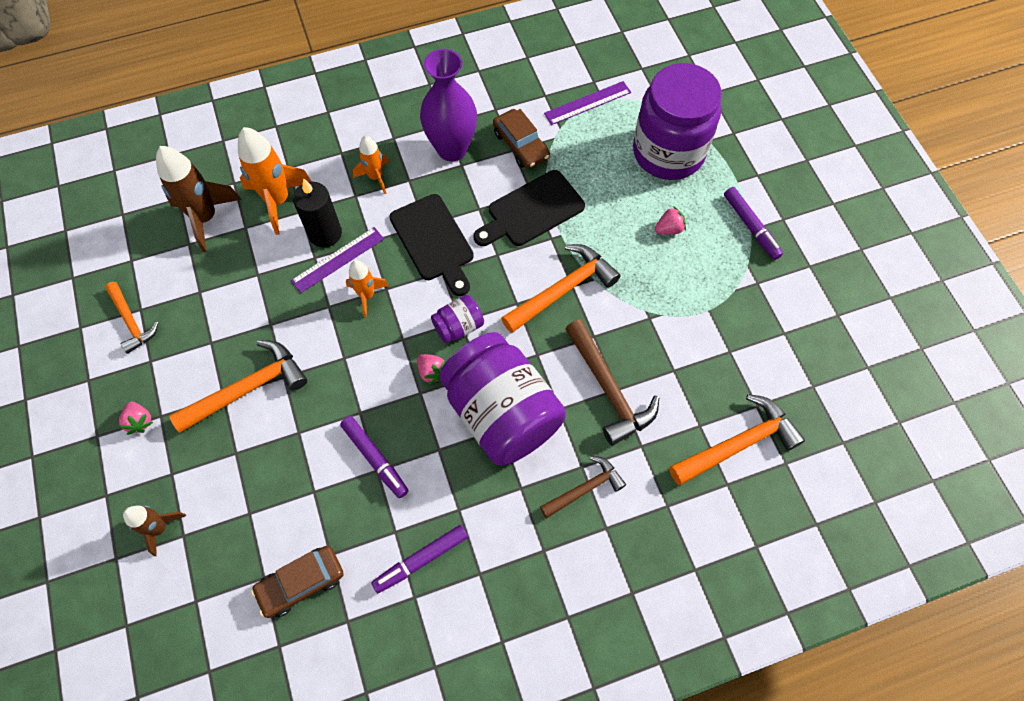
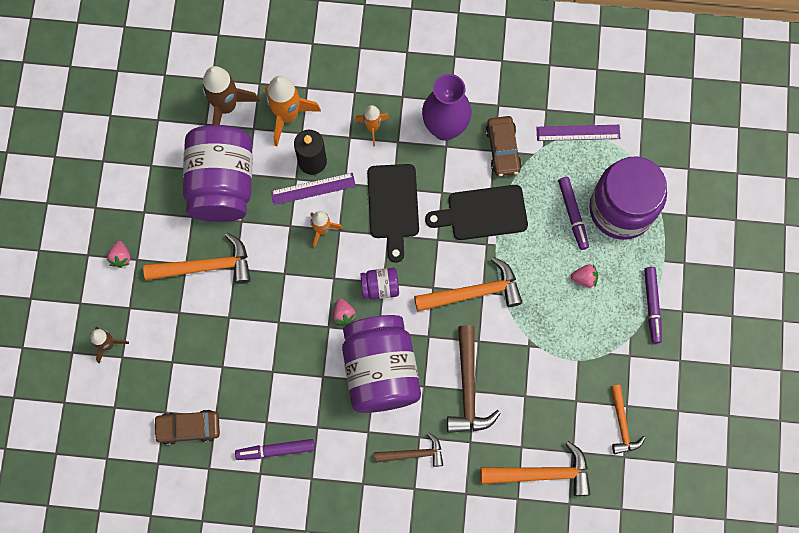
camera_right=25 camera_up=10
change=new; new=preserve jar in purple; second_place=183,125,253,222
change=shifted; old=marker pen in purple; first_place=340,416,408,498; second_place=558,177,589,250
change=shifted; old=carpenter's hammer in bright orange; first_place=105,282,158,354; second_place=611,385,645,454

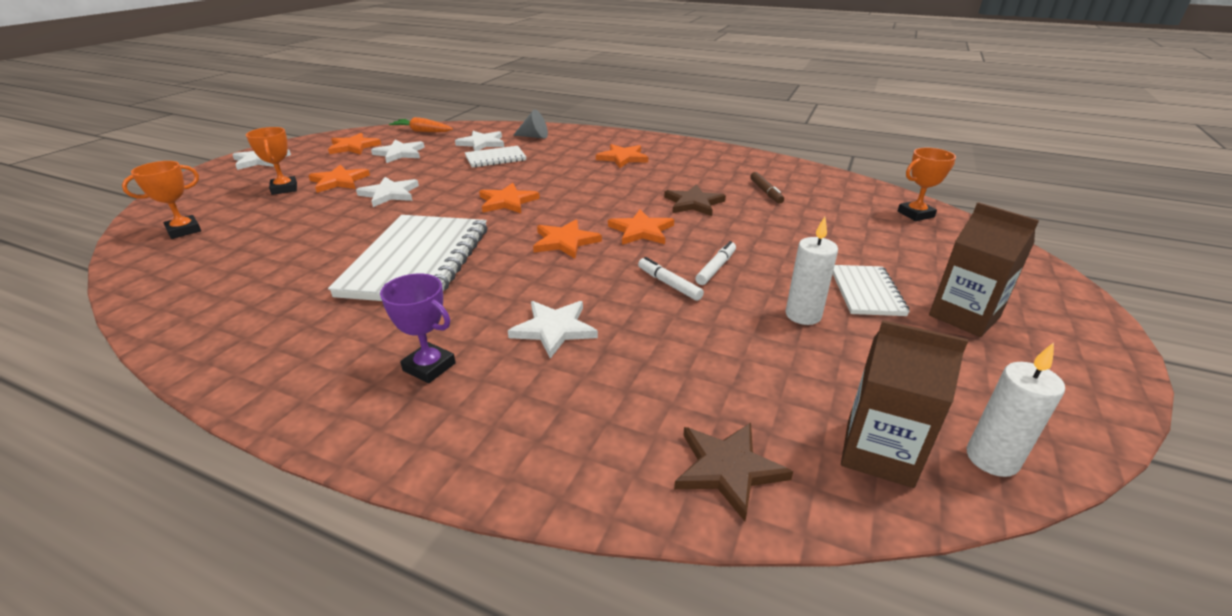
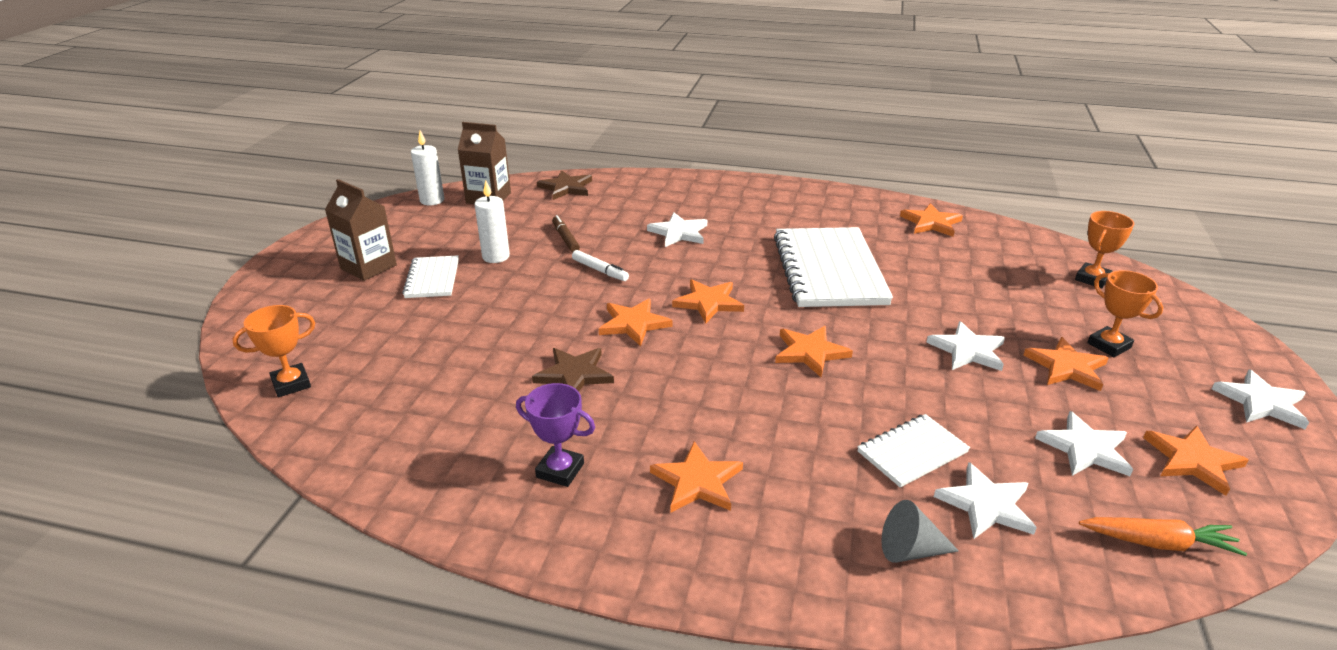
camera_right=170 camera_up=0
change=shifted; old=prize cup in purple; first_place=380,274,456,383; second_place=516,383,595,487
change=shifted; old=marker pen in russet; first_place=750,172,784,203; second_place=552,215,580,252
change=new; new=star shape in bright orange; second_place=900,203,963,237
change=gone; old=marker pen in pure white; first_place=695,241,736,285

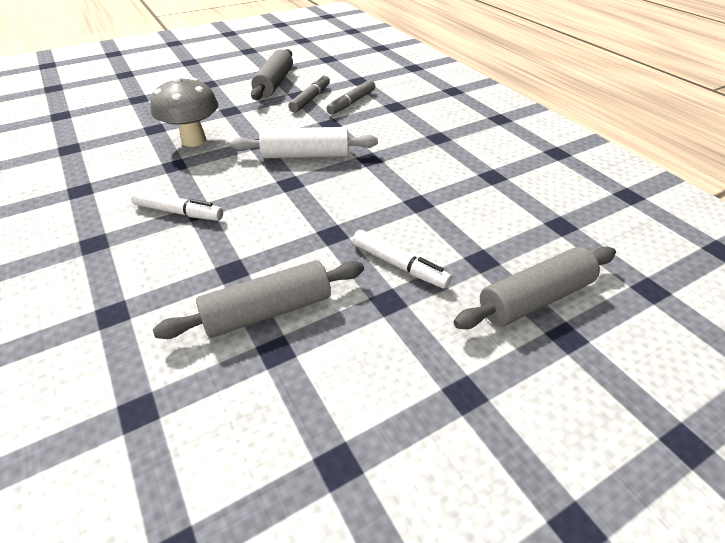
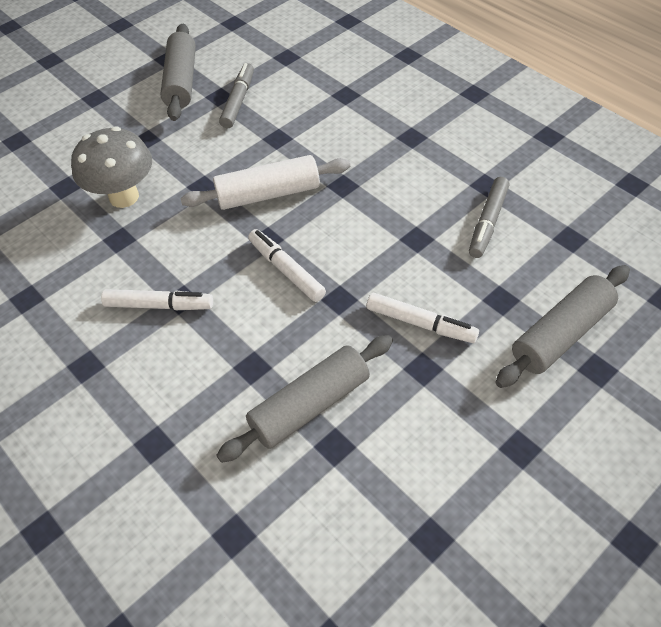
camera_right=-10 camera_up=10
change=new; new=marker pen in pure white; second_place=248,229,326,302
change=shifted; old=marker pen in gray; first_place=326,80,375,114; second_place=469,177,510,258

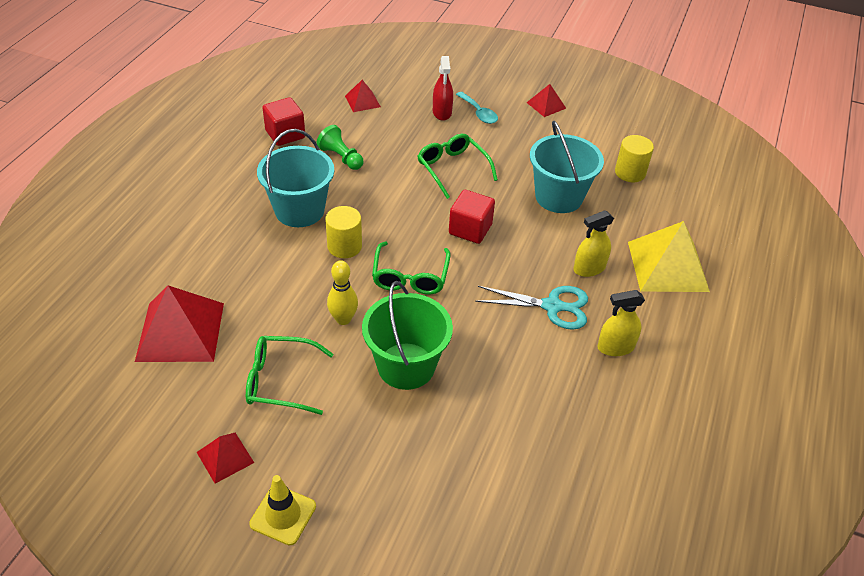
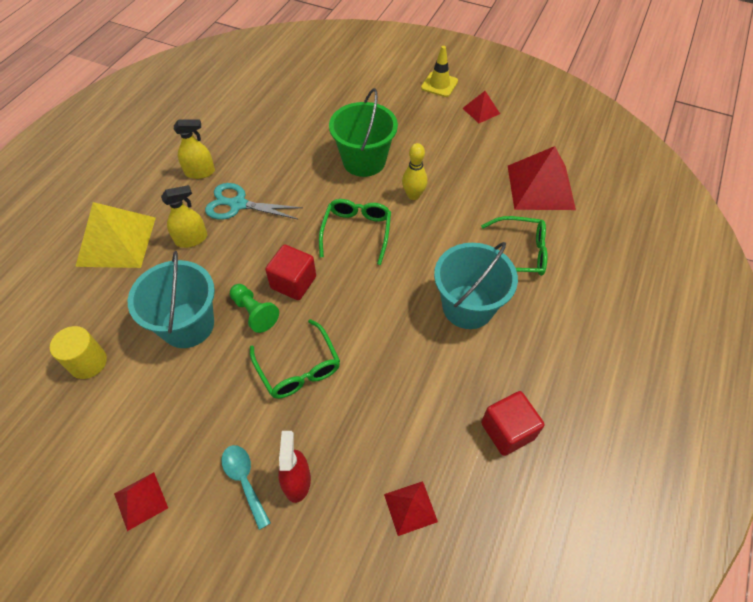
camera_right=-175 camera_up=10
change=shifted; old=game pawn in leaf-green; first_place=317,125,364,170; second_place=230,284,279,333
change=shifted; old=eyeglasses in leaf-green; first_place=246,336,334,415; second_place=481,216,548,276
change=gone; old=solid cylinder in bright yellow; first_place=325,206,362,258

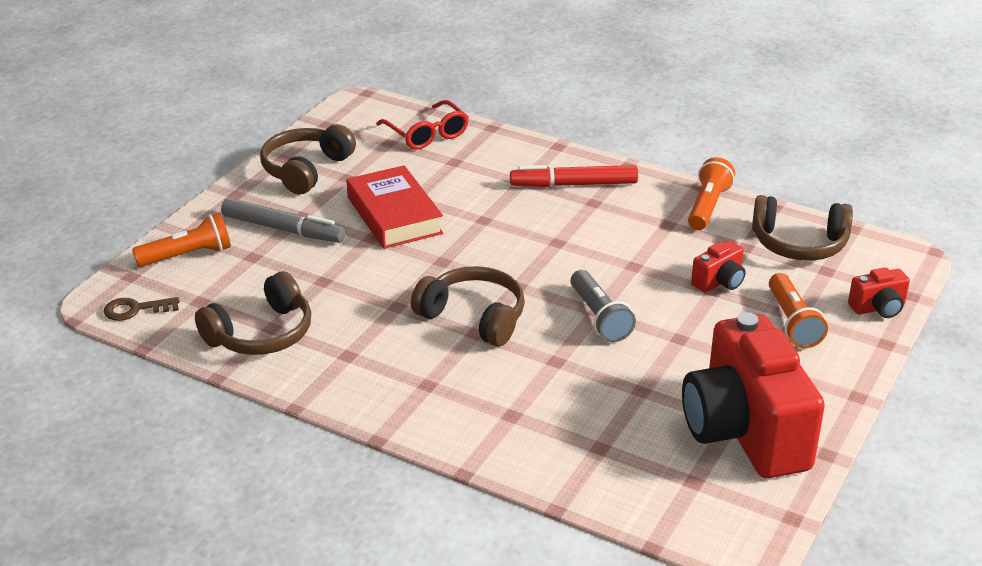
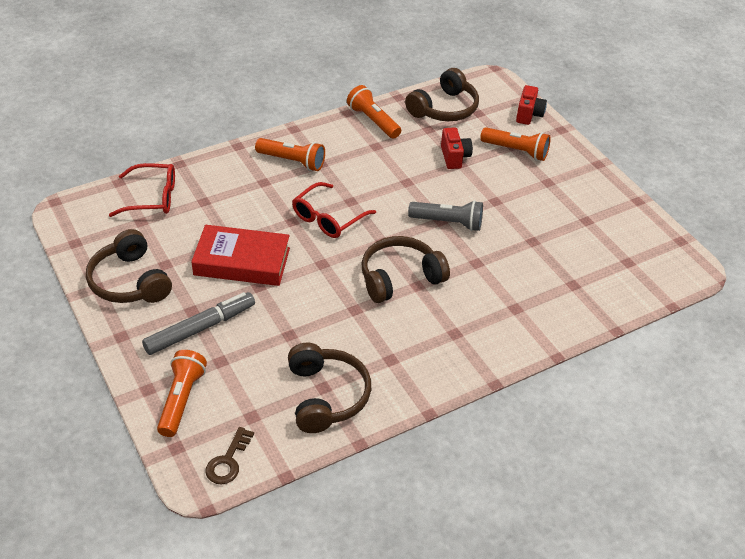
camera_right=-60 camera_up=10
change=swapped; old=marker pen in crimson; new=flashlight in bright orange; first_place=510,165,638,187; second_place=255,138,325,171
change=new; new=eyeglasses in crimson; second_place=292,182,376,238
change=gone; old=camera in crimson; first_place=682,312,825,478

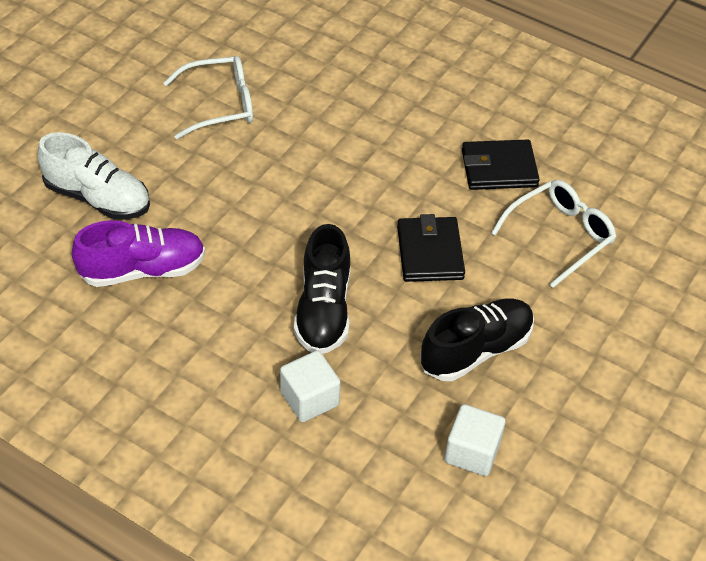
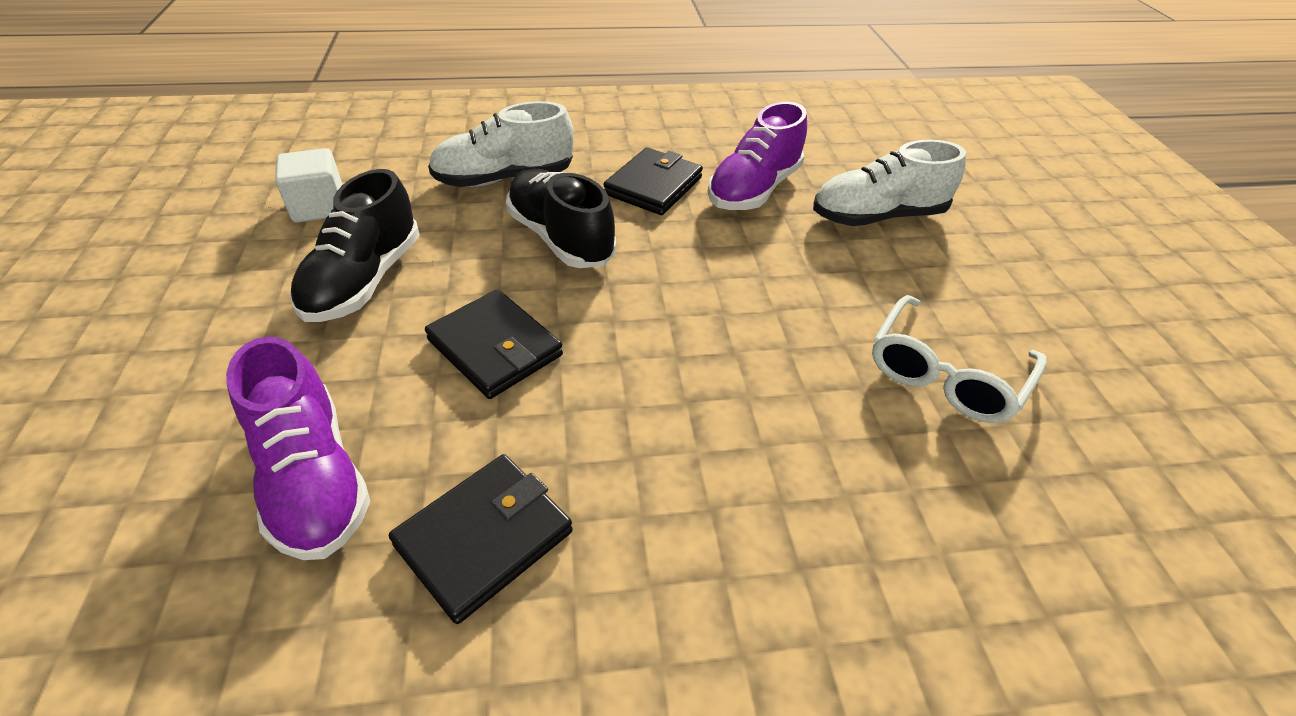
camera_right=140 camera_up=-5
change=swapped; old=eyeglasses in pure white; new=sneaker in purple; first_place=491,180,616,288; second_place=226,336,370,560
change=swapped; old=block in pure white; new=sneaker in pure white; first_place=280,350,340,422; second_place=428,101,573,187
change=new; new=billfold in ebony; second_place=603,148,703,215

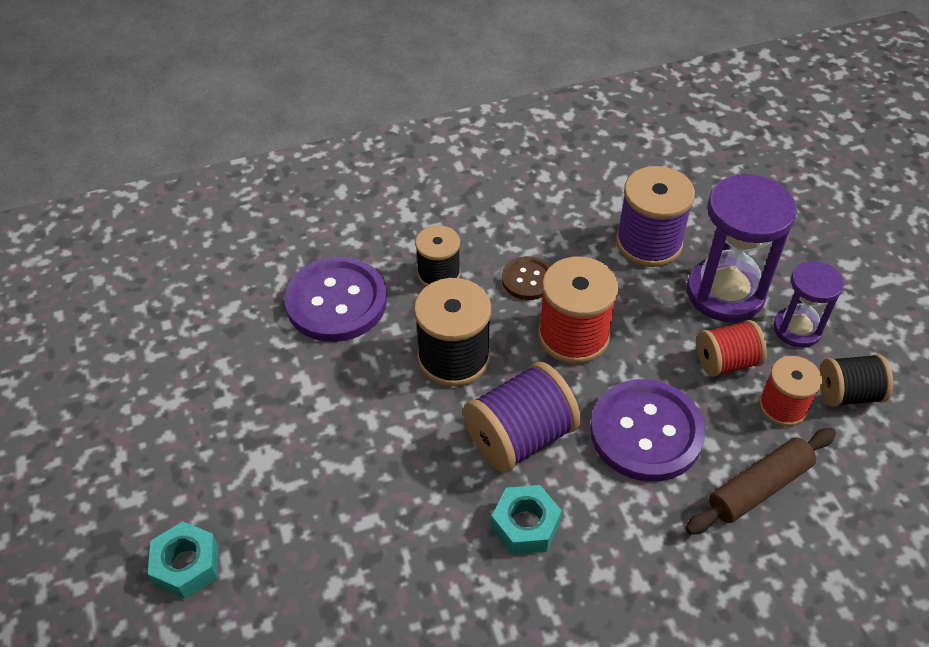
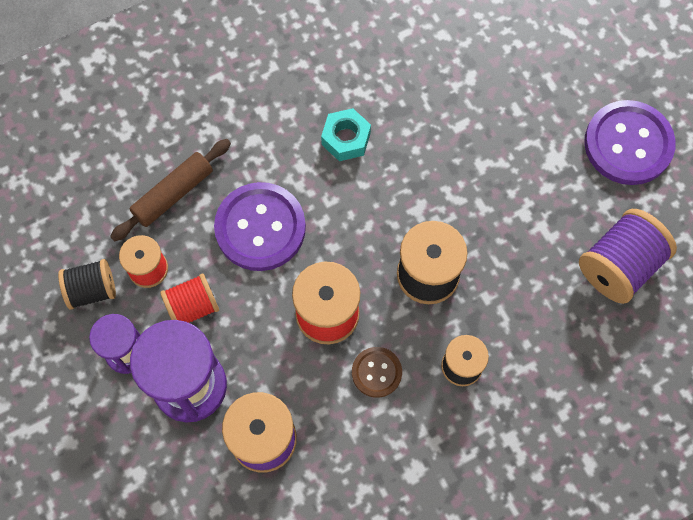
camera_right=170 camera_up=20
change=shifted; old=bobbin in purple; first_place=463,362,581,473; second_place=579,209,677,304
change=shifted; old=sewing button in purple; first_place=284,257,387,342; second_place=584,100,676,185
change=gone; old=nut in teal; first_place=148,521,218,599

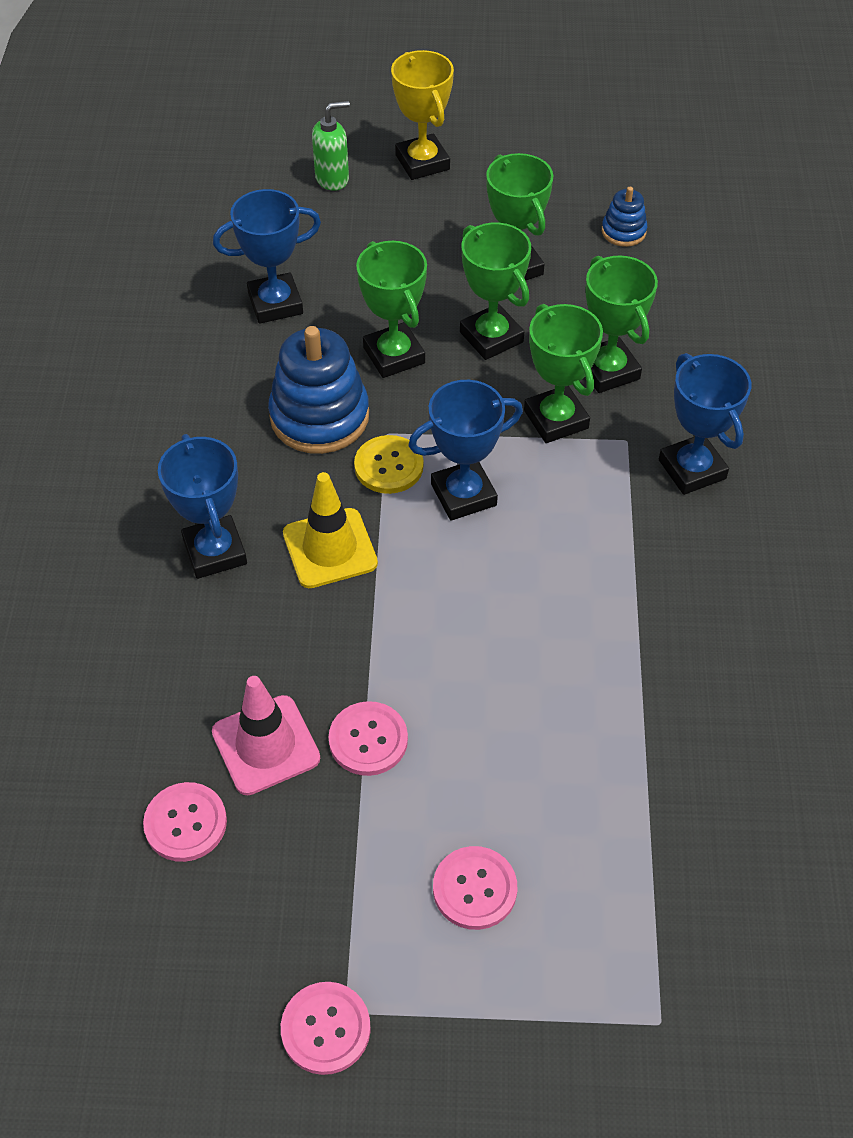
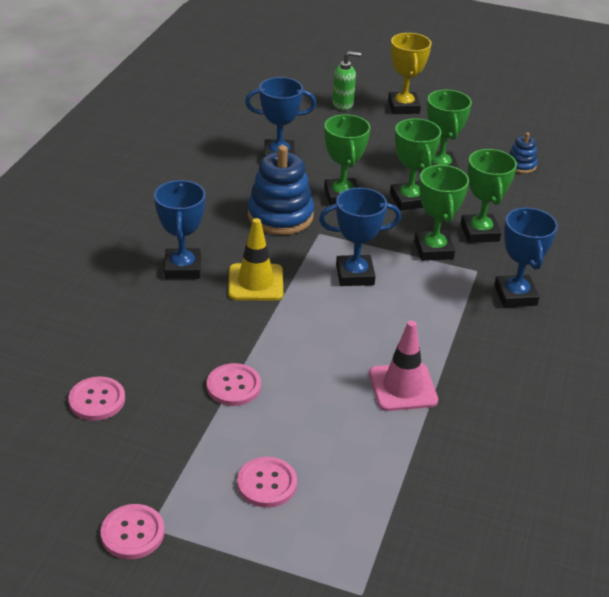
camera_right=15 camera_up=-15
change=shifted; old=traffic cone in pink; first_place=212,676,320,795; second_place=369,321,438,411
change=gone; old=sewing button in bright yellow; first_place=354,435,423,494

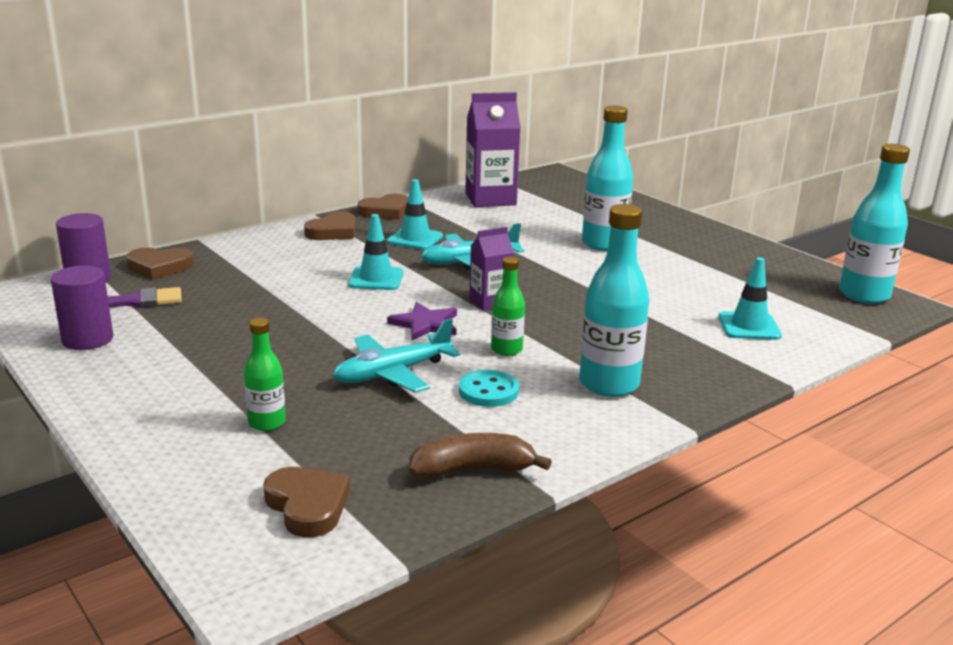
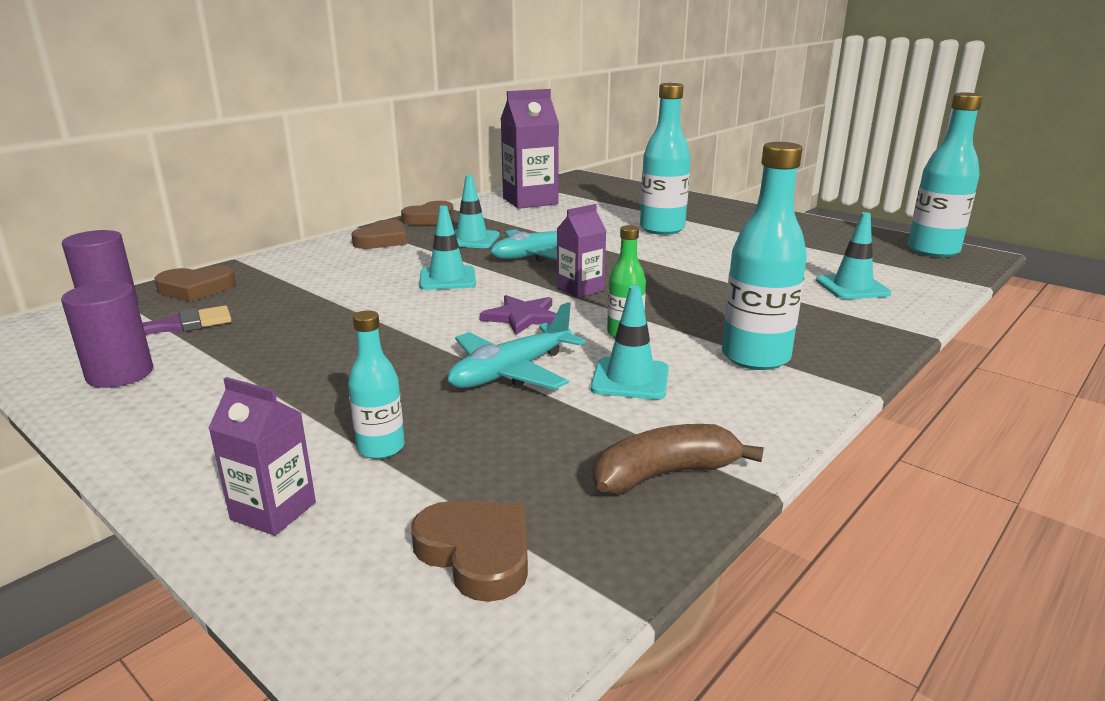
camera_right=-10 camera_up=0
change=new; new=carton in purple; second_place=208,377,316,536
change=repainted; old=bottle in leaf-green; new=bottle in teal; first_place=244,318,286,431; second_place=348,310,405,459
change=swapped; old=sewing button in teal; new=traffic cone in teal; first_place=459,370,519,407; second_place=591,285,669,400

